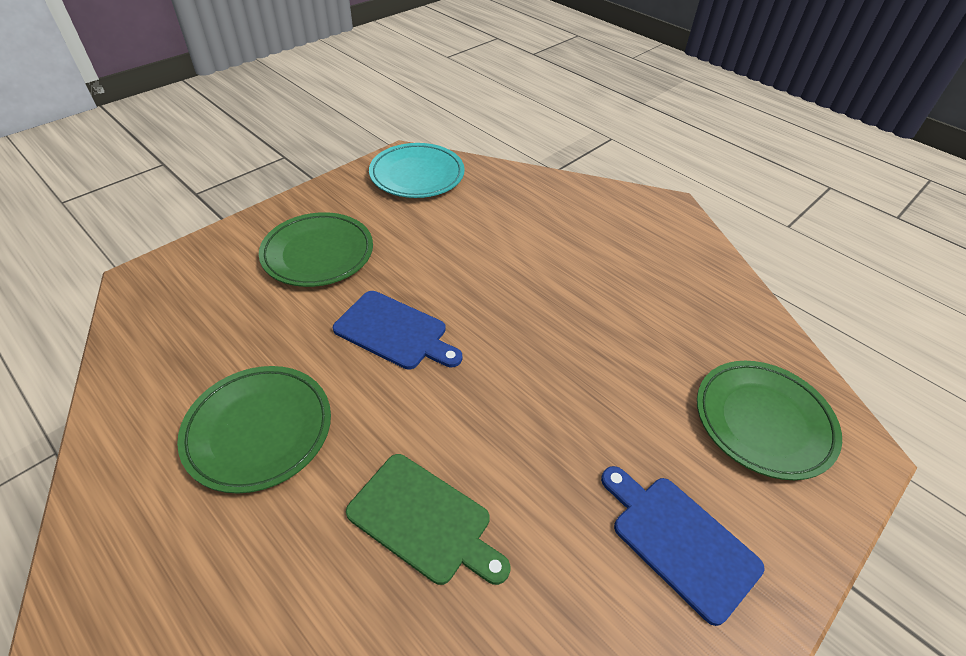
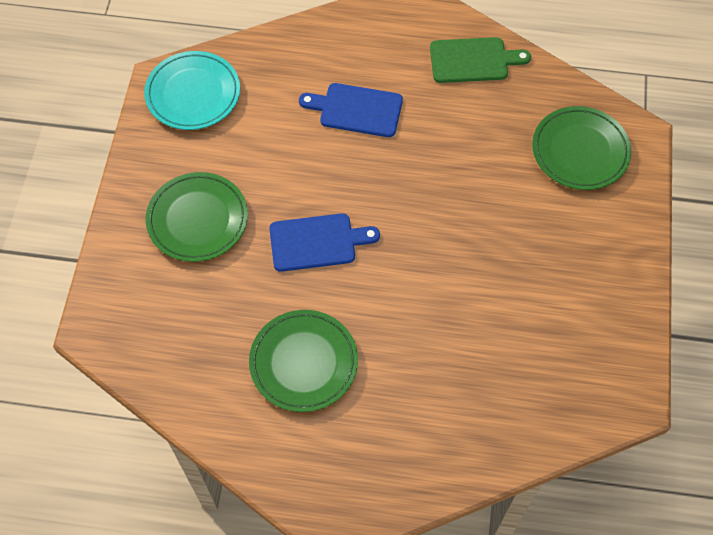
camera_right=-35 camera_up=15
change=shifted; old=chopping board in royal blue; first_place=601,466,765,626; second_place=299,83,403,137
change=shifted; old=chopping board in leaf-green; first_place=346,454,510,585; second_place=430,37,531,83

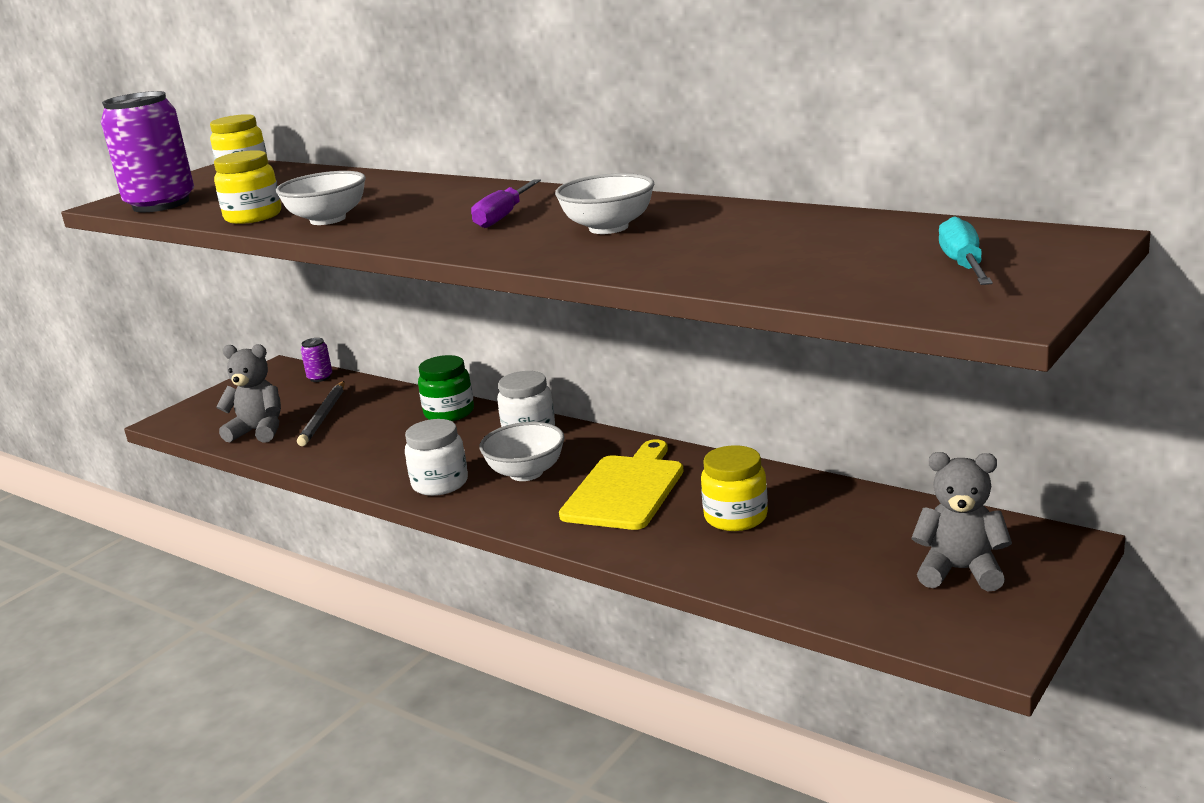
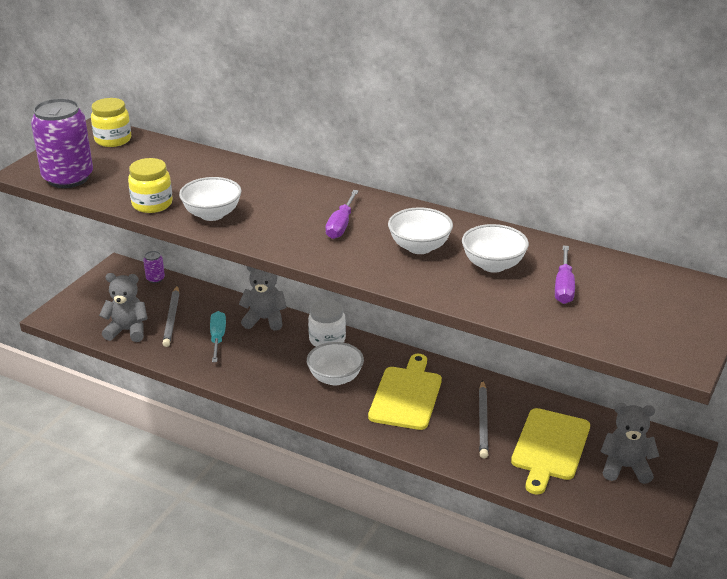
camera_right=-10 camera_up=10
change=shifted; old=flat screwdriver in teal; first_place=939,216,993,285; second_place=210,311,226,362
change=swapped; old=preserve jar in leaf-green; new=stuffed bear in gray; first_place=418,355,474,421; second_place=239,266,287,331
change=new; new=serving bowl in pure white; second_place=462,224,529,273
change=swapped; old=preserve jar in bright yellow; new=wooden pencil in gray; first_place=701,445,768,531; second_place=479,380,489,459
change=new; new=chopping board in bright yellow; second_place=511,408,590,495
change=new; new=flat screwdriver in purple; second_place=555,246,575,304
change=gone; old=preserve jar in pure white; first_place=405,419,468,496

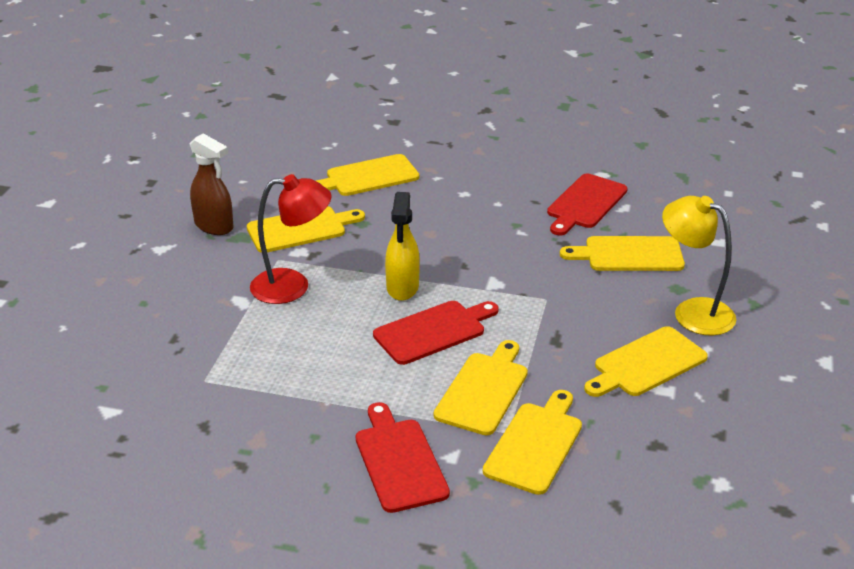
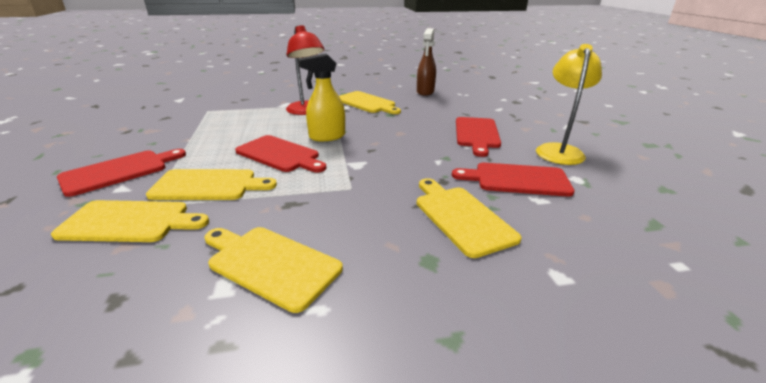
camera_right=65 camera_up=-5
change=shifted; old=spray cleaner in russet; first_place=190,133,233,235; second_place=417,28,436,96
change=new; new=chopping board in crimson; second_place=456,117,501,157
change=shifted; old=reading lamp in bright yellow; first_place=662,196,736,336; second_place=536,44,602,165
change=gone; old=chopping board in bright yellow; first_place=316,154,419,196

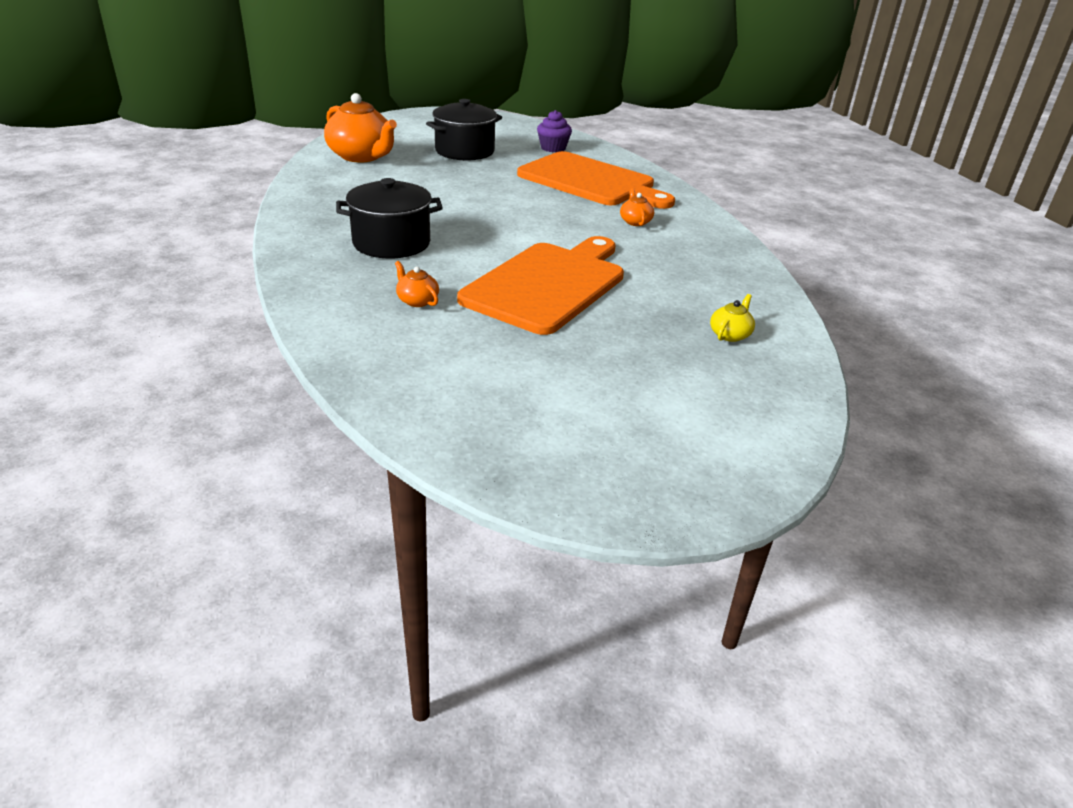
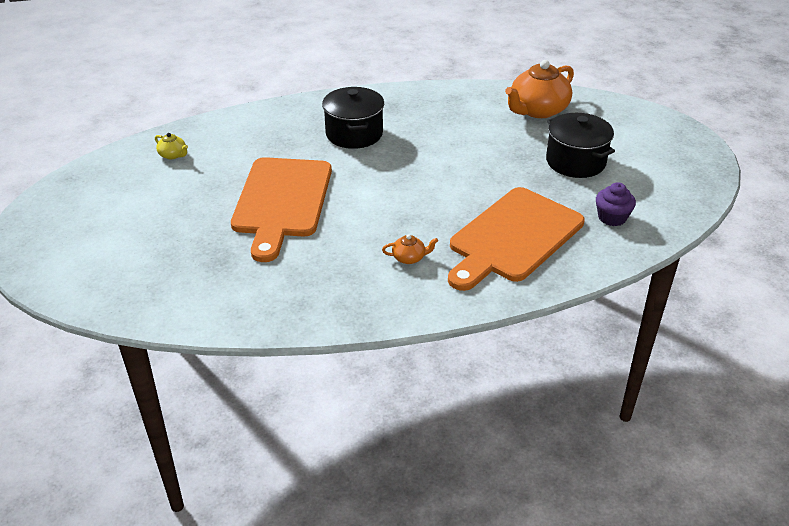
camera_right=95 camera_up=5
change=shifted; old=tea pot in bright yellow; first_place=710,294,755,342; second_place=155,133,188,159
change=rotated; old=chopping board in bright orange; first_place=457,236,624,335; second_place=231,157,332,262; degrees=60
change=gone; old=tea pot in bright orange; first_place=395,261,439,307

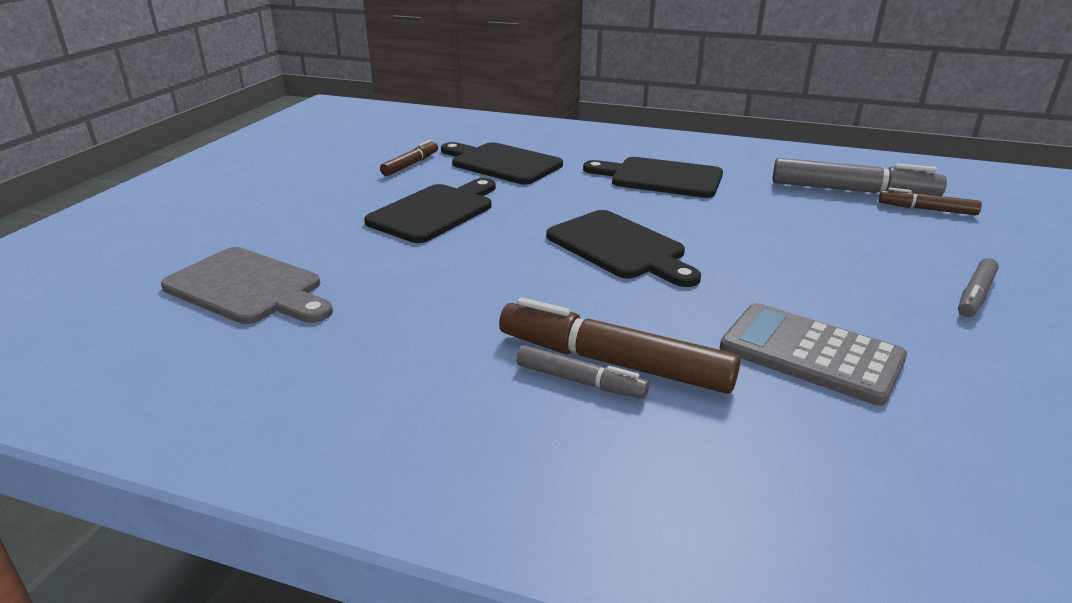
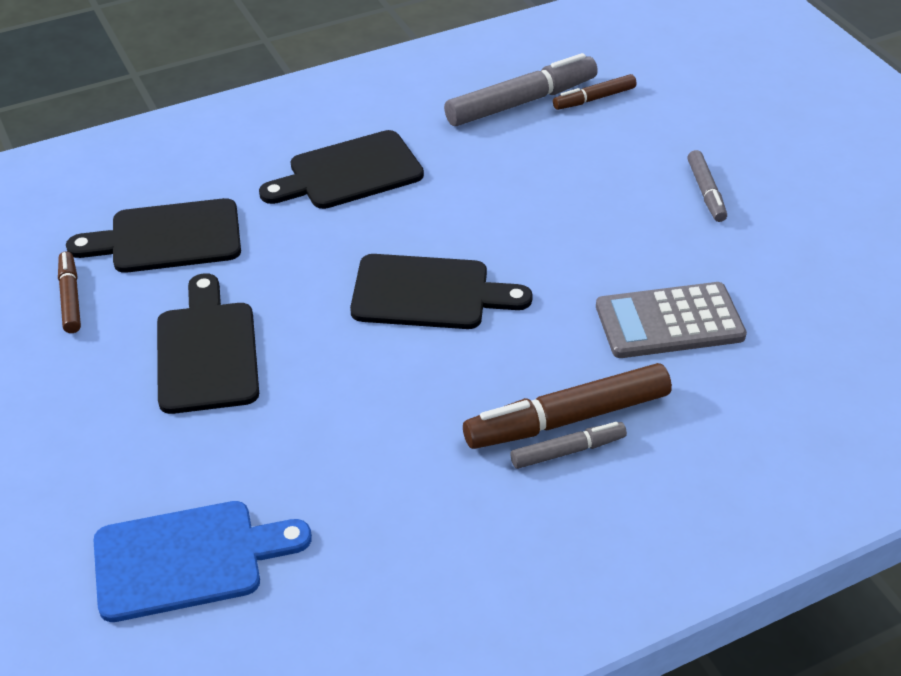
camera_right=-45 camera_up=15
change=repainted; old=chopping board in gray; new=chopping board in royal blue; first_place=161,247,333,324; second_place=94,501,312,622

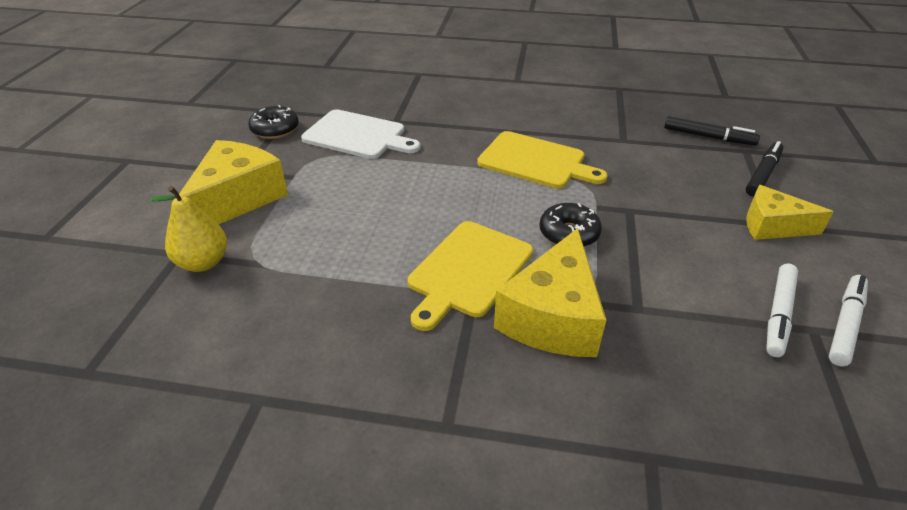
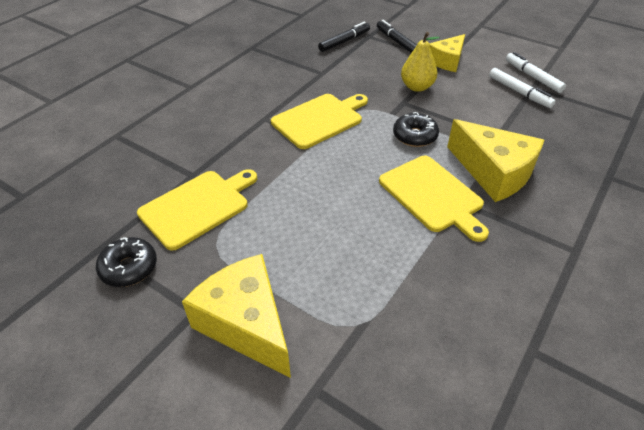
camera_right=-65 camera_up=5
change=repainted; old=chopping board in pure white; new=chopping board in bright yellow; first_place=301,109,420,159; second_place=137,169,257,251
change=shifted; old=pear fruit in bright yellow; first_place=149,186,227,272; second_place=401,32,440,92

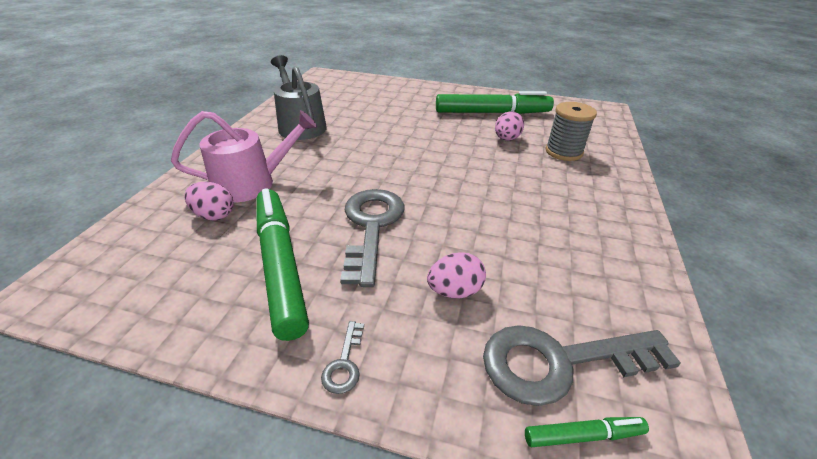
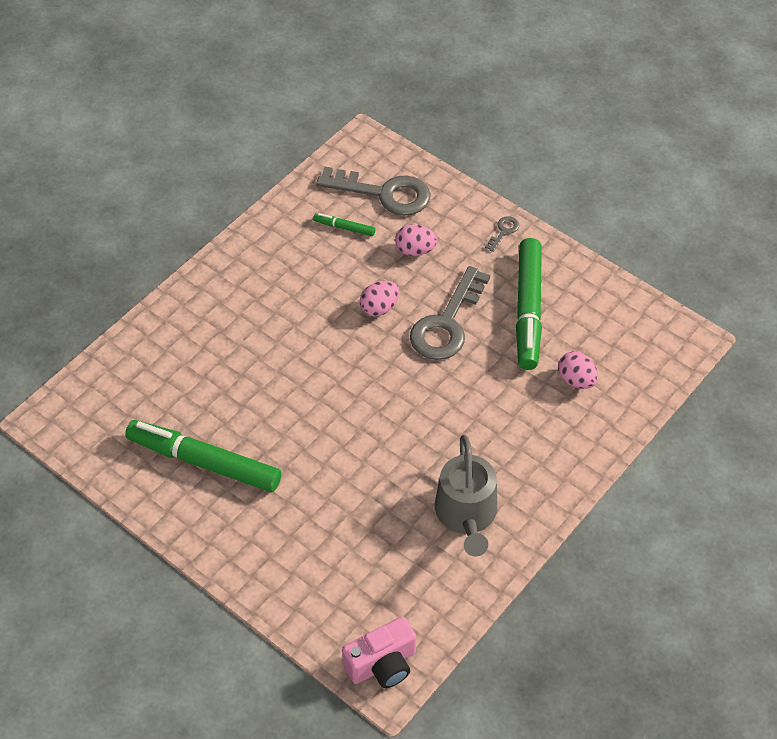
camera_right=-155 camera_up=15
change=shifted; old=marker pen in leaf-green; first_place=525,417,649,447; second_place=313,213,375,236
change=new; new=camera in pink; second_place=342,616,416,688
change=shifted; old=egg shape in pink; first_place=495,111,524,141; second_place=360,281,400,317
change=gone; old=watering pot in pink; first_place=171,110,317,203
change=gone; old=bobbin in gray; first_place=545,102,597,161

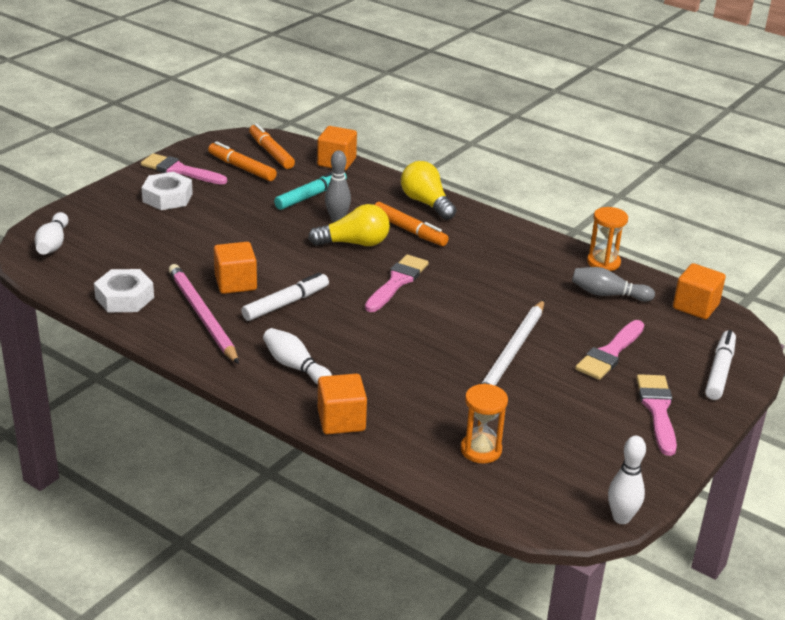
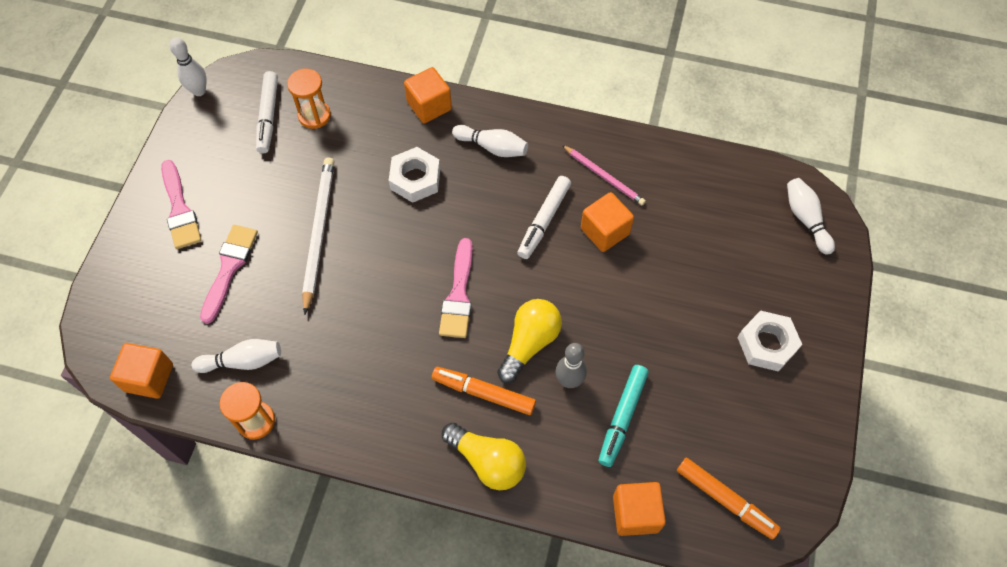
camera_right=160 camera_up=30
change=repainted; old=bowling pin in gray; new=bowling pin in pure white; first_place=572,267,655,302; second_place=192,339,281,373
change=shifted; old=marker pen in pure white; first_place=705,330,736,400; second_place=256,71,278,153
change=shifted; old=nut in pure white; first_place=94,269,154,312; second_place=389,147,440,203
change=rotated; old=light bulb in bright yellow; first_place=308,204,390,246; second_place=497,299,562,383; degrees=150
change=scaled; old=wooden pencil in pink; first_place=169,264,239,364; second_place=562,145,646,205; factor=0.61
change=gone; old=paintbrush in pink; first_place=141,153,227,185
change=gone; old=marker pen in bright orange; first_place=208,141,277,181

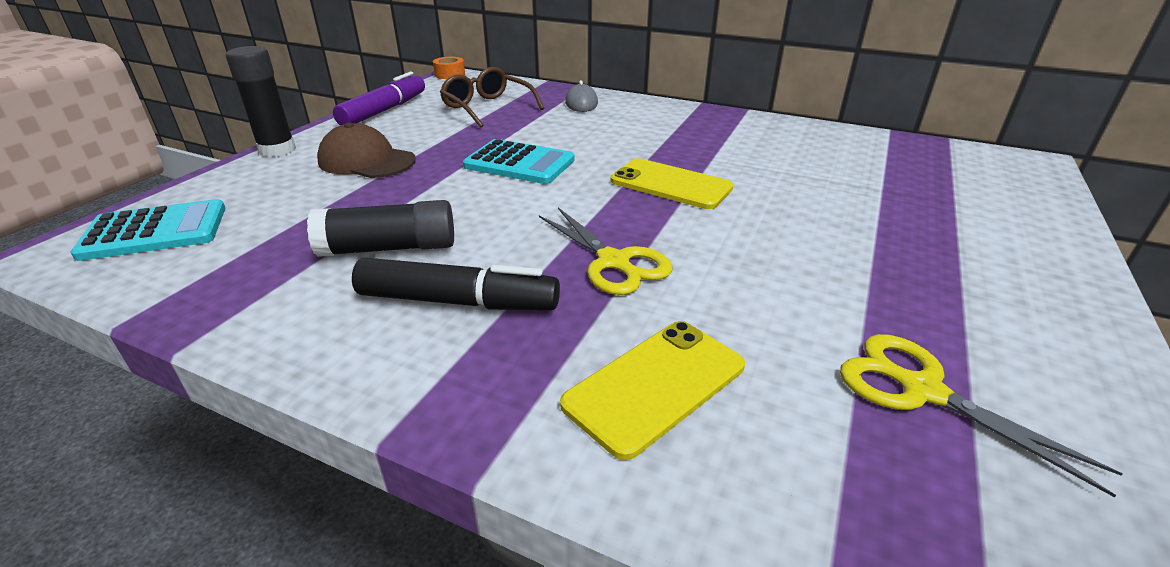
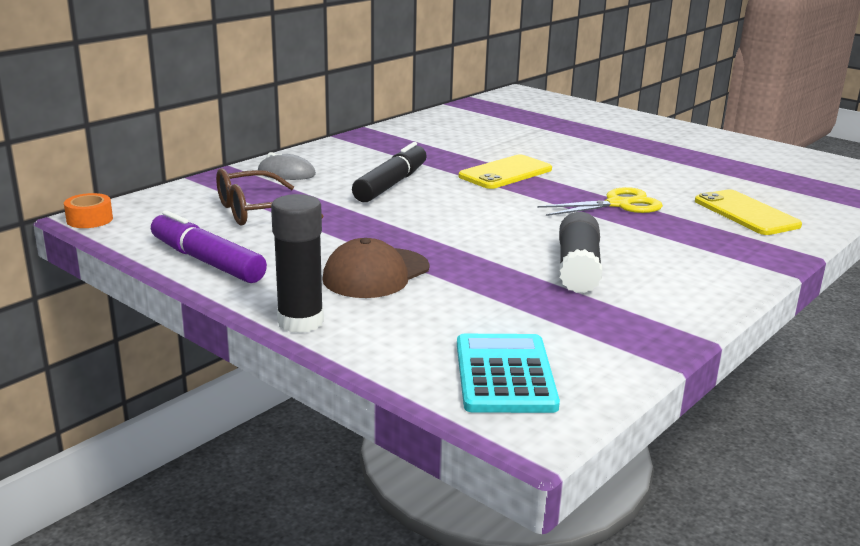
camera_right=-75 camera_up=-10
change=shifted; old=marker pen in ebony; first_place=352,258,560,310; second_place=352,142,427,202
change=gone; old=pocket calculator in teal; first_place=463,139,575,184
change=gone; old=scissors in bright yellow; first_place=840,334,1123,497

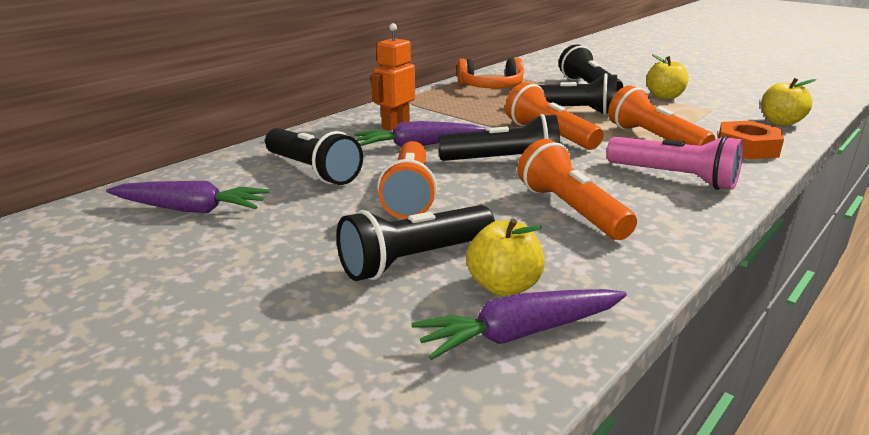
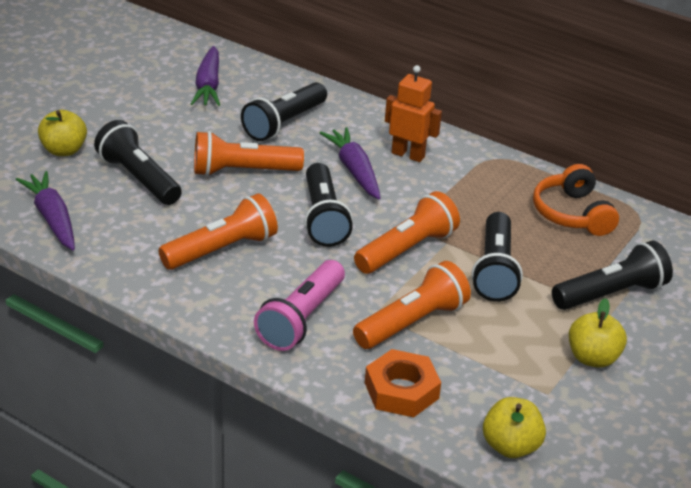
camera_right=80 camera_up=10
change=shifted; old=apple in bright yellow; first_place=466,218,545,296; second_place=38,110,87,156

